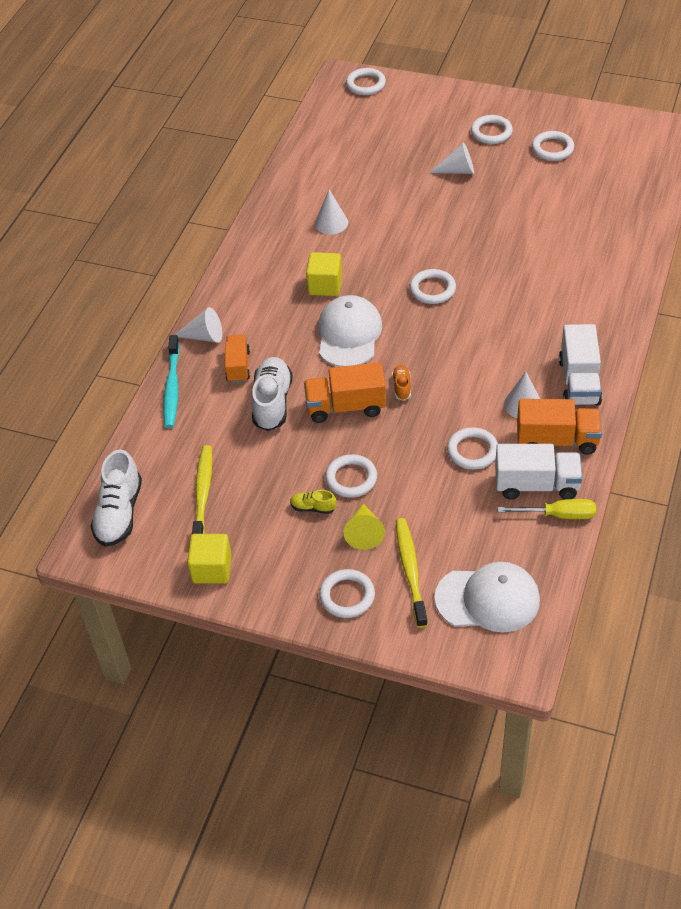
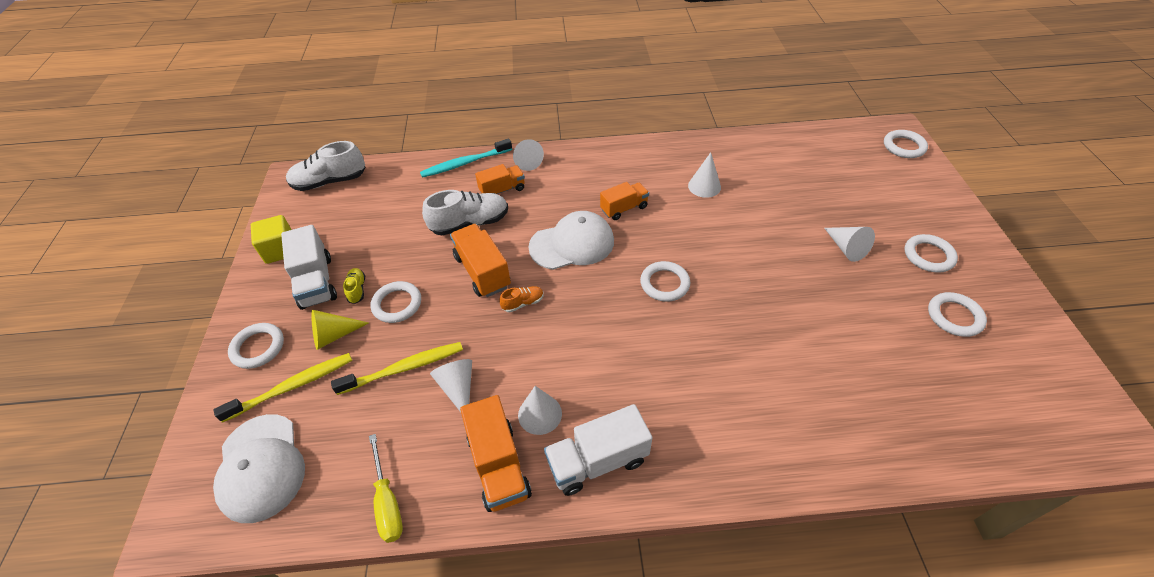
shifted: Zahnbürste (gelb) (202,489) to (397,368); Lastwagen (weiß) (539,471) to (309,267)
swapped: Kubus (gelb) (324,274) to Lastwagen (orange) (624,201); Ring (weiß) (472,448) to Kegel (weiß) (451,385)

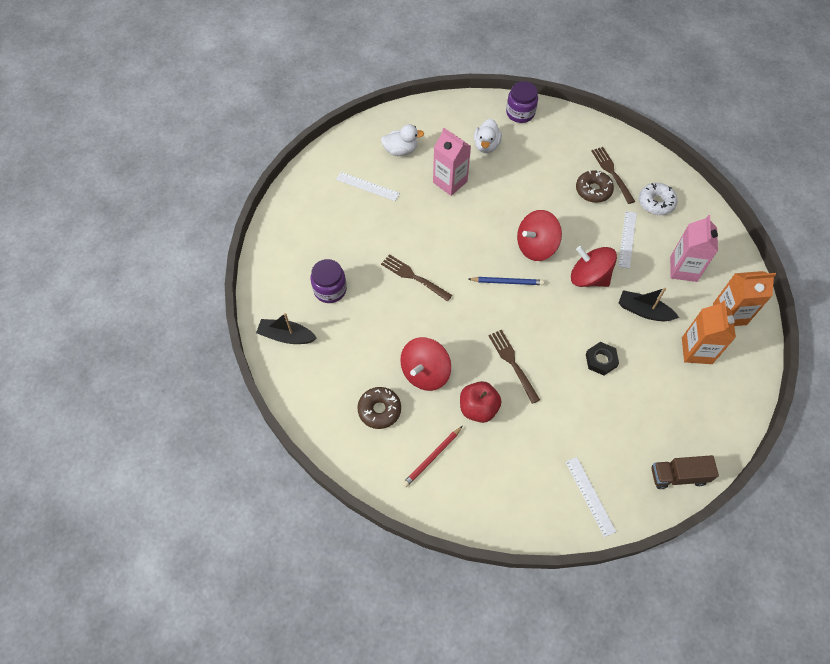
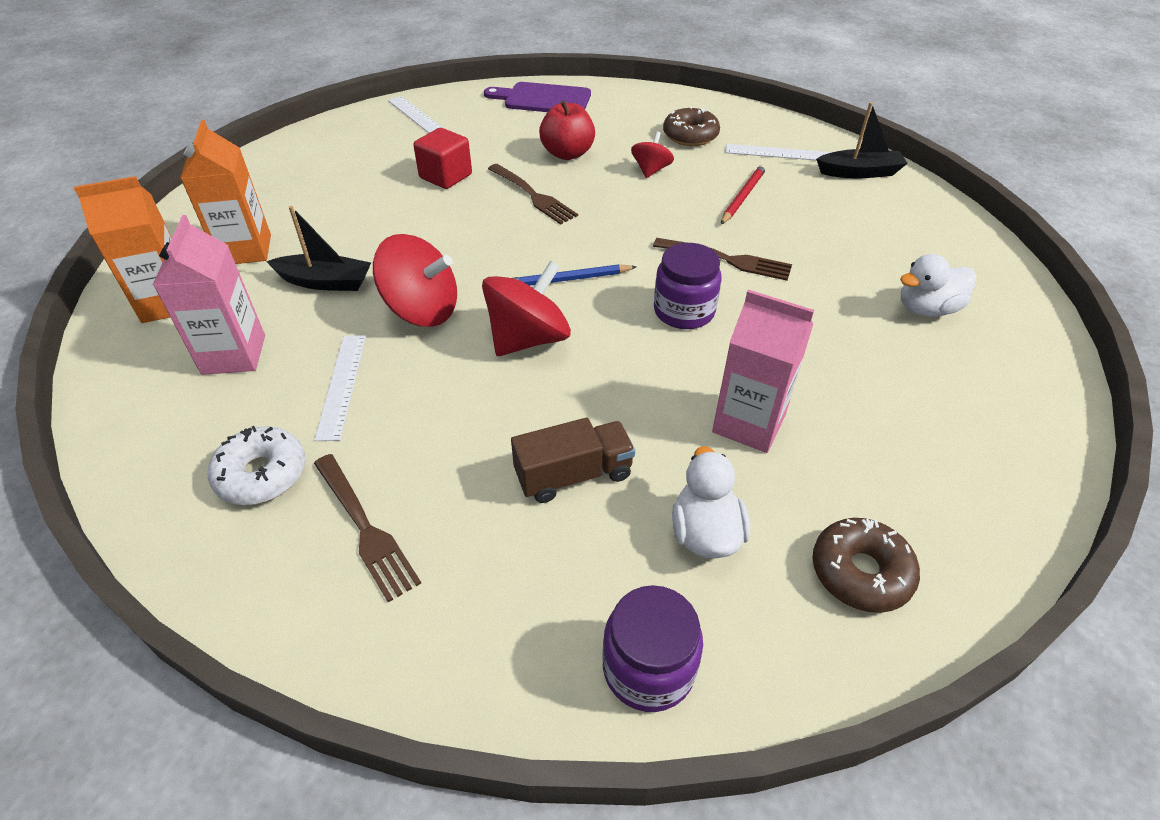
gone: Sechskantmutter (schwarz) (602,359)
new: Kubus (rot) (442,158); Schneidebrett (lila) (537,97)
shifted: Einmachglas (lila) (329,281) to (687,286); Lineal (weiß) (368,186) to (778,152); Ente (weiß) (402,140) to (938,285); Bleistift (rot) (432,456) to (743,194); Donut (braun) (595,186) to (866,565); Lastwagen (braun) (685,472) to (573,460)
scaled: Kreisel (rot) (425,364) = (652,155) x0.57

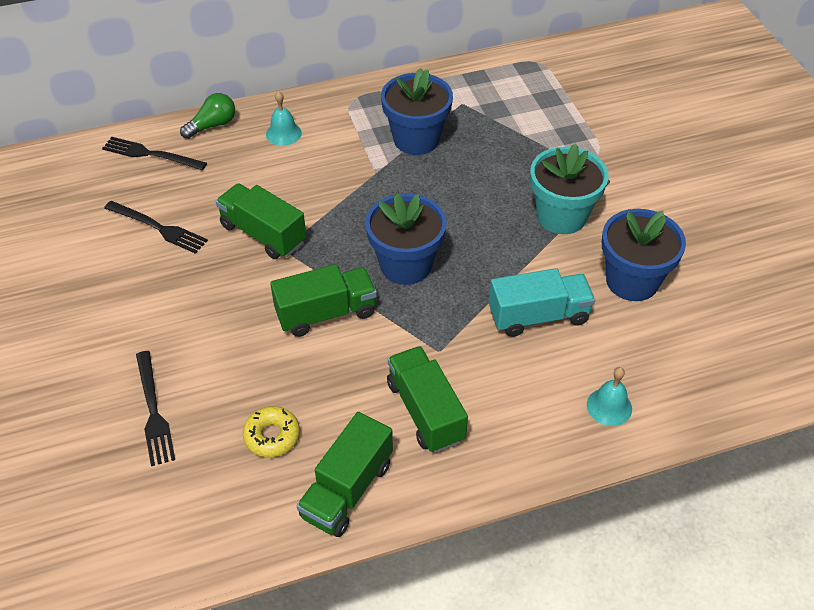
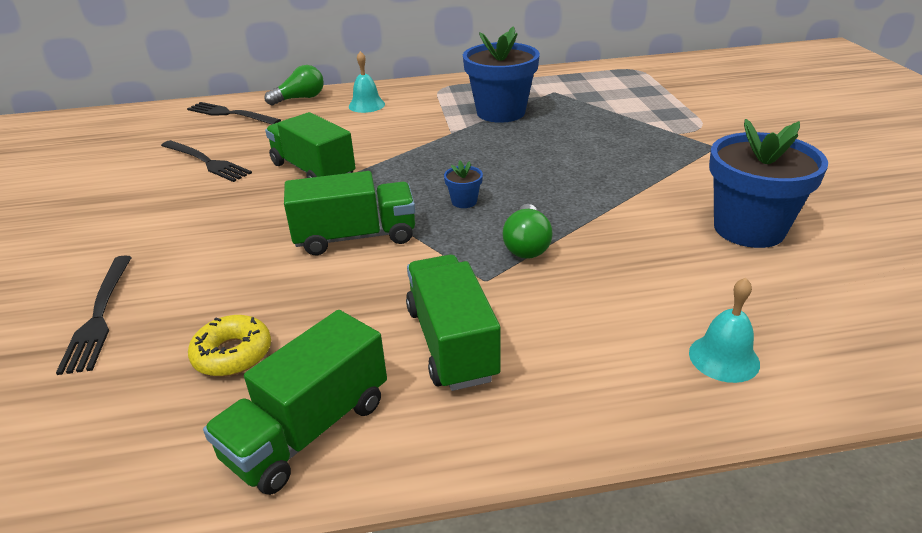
gone: Lastwagen (türkis) (542,302); Blumentopf (türkis) (569,188)
new: Glühbirne (grün) (528,231)
scaled: Blumentopf (blau) (406,239) = (463,184) x0.41

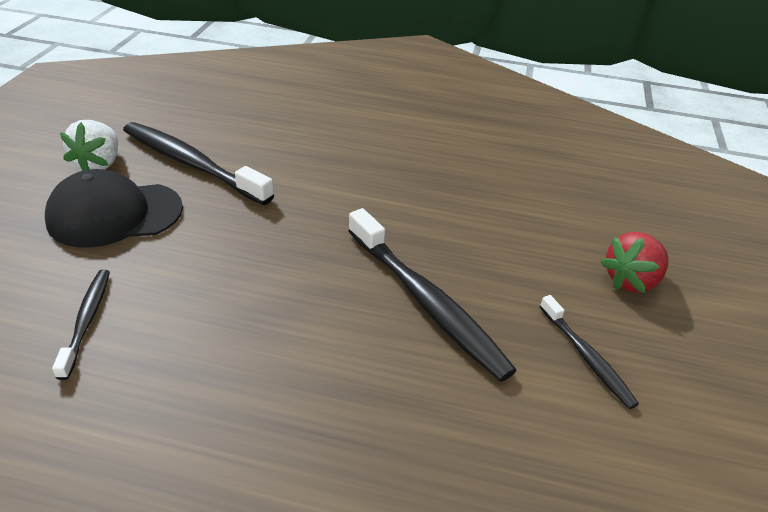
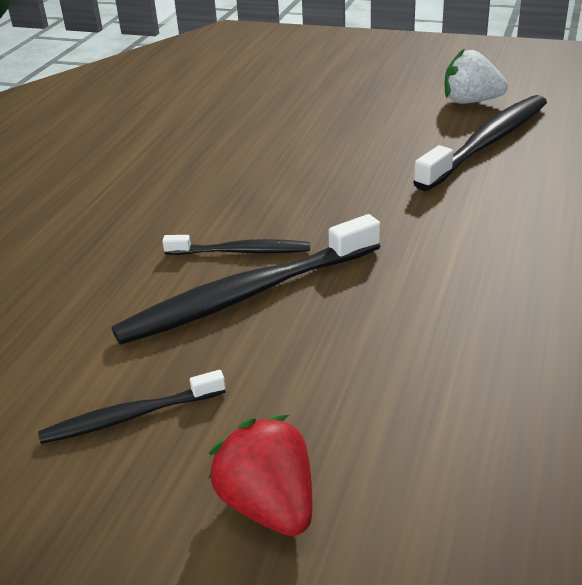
gone: Kappe (schwarz) (114,208)
shifted: Zahnbürste (schwarz) (81,325) to (236,245)

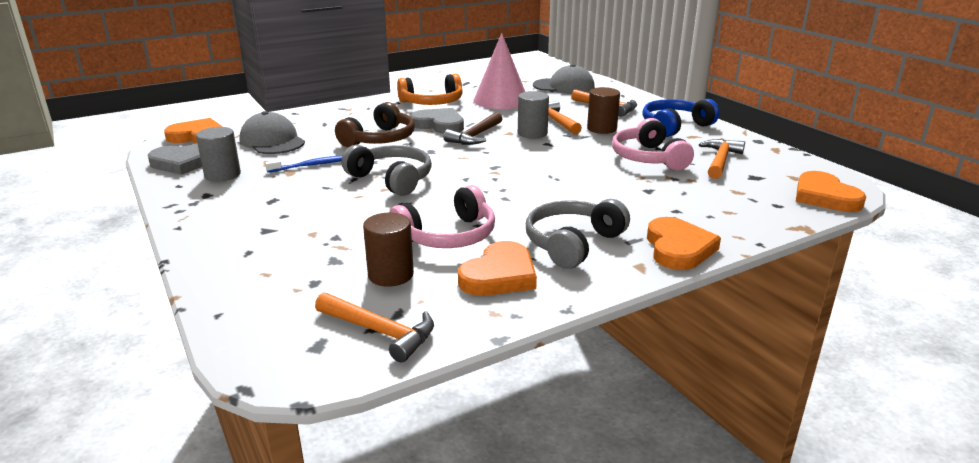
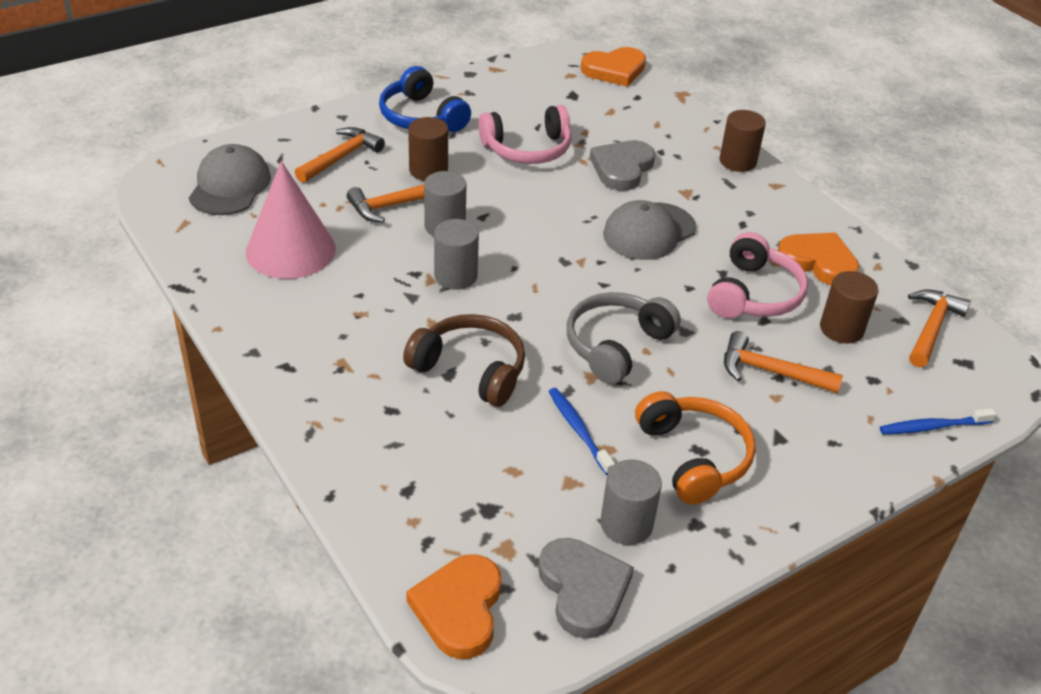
gone: Kopfhörer (grau) (578,234)
new: Zahnbürste (blau) (938,421)
shifted: Kappe (grau) (272,132) to (649,230); Kopfhörer (orange) (430,89) to (695,447); Herz (grau) (437,121) to (622,165); Hammer (orange) (722,159) to (783,362)
swapped: Hammer (braun) (473,128) to Vollzylinder (grau) (456,254); Herz (orange) (684,243) to Vollzylinder (braun) (742,141)
rotated: Kopfhörer (rosa) (442,216) = (757,275) 60 degrees clockwise

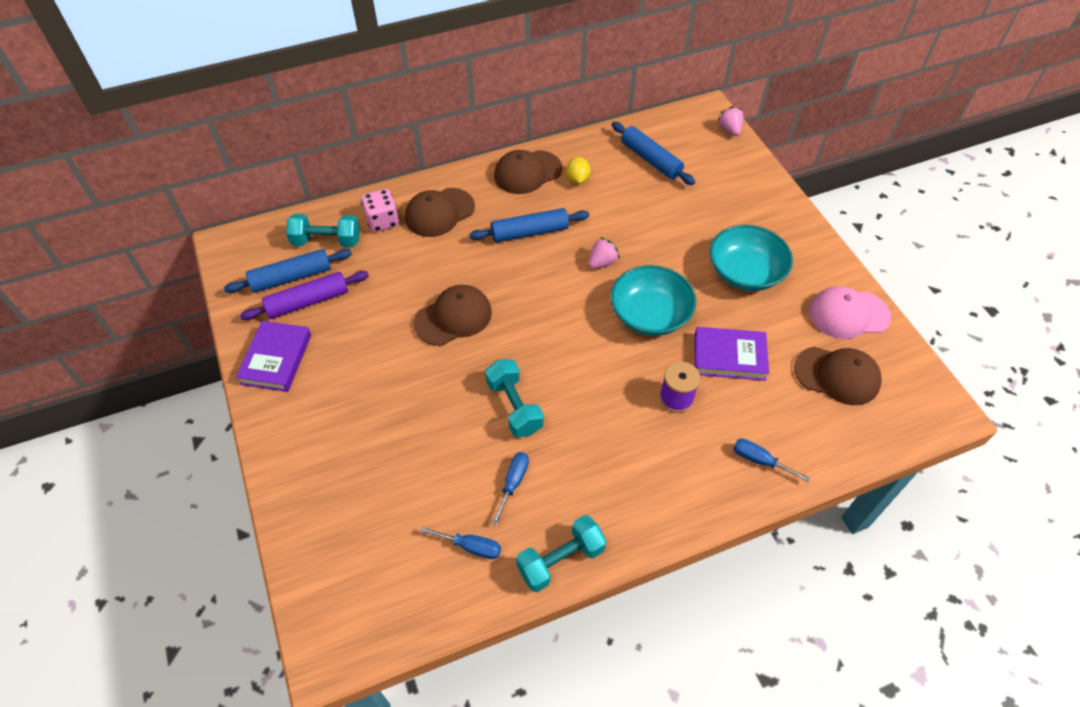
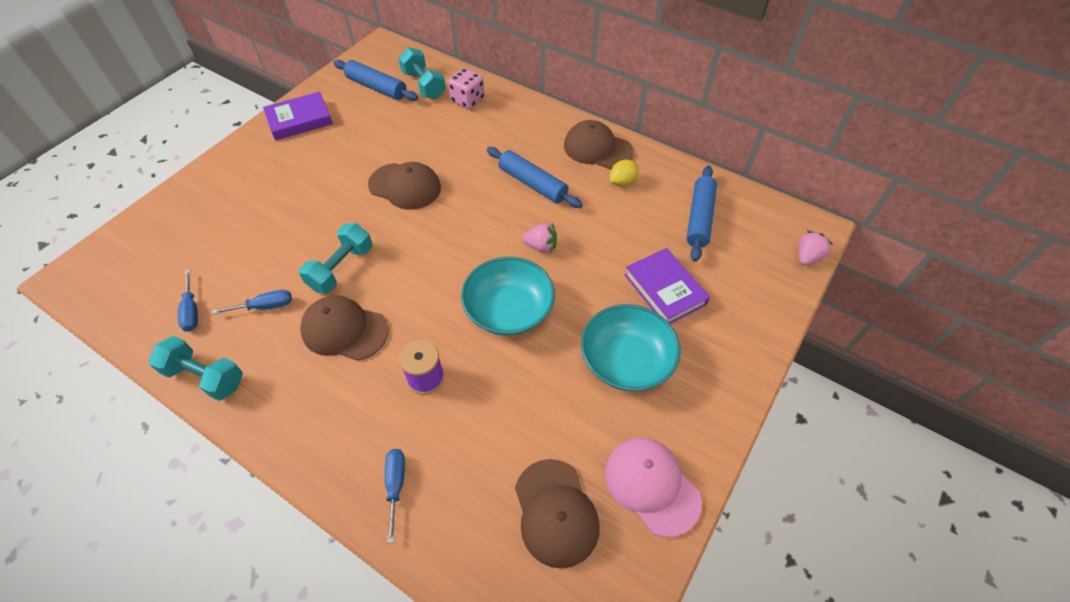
gone: Nudelholz (lila) (304,295)
shifted: Kappe (braun) (440,212) to (344,328); Buch (lila) (731,354) to (667,286)

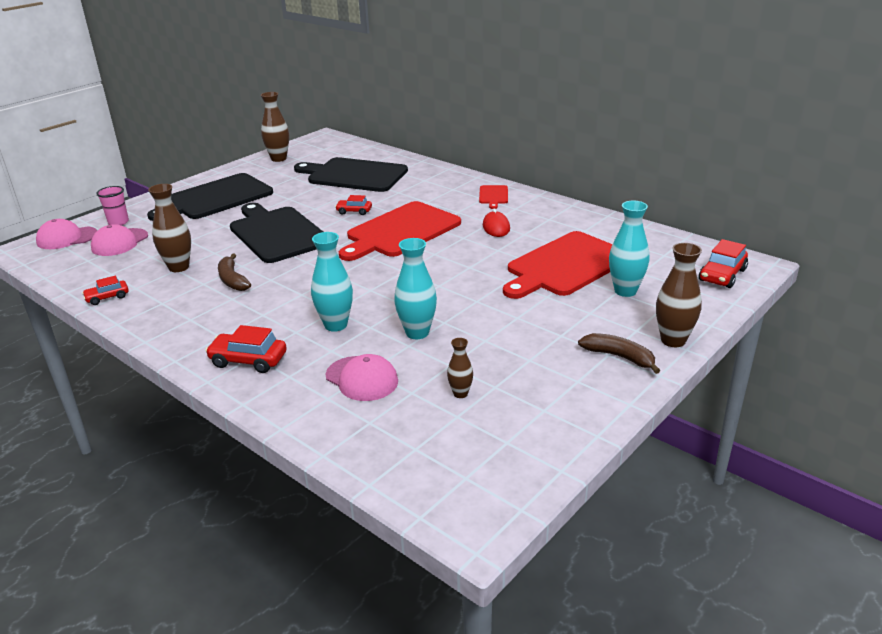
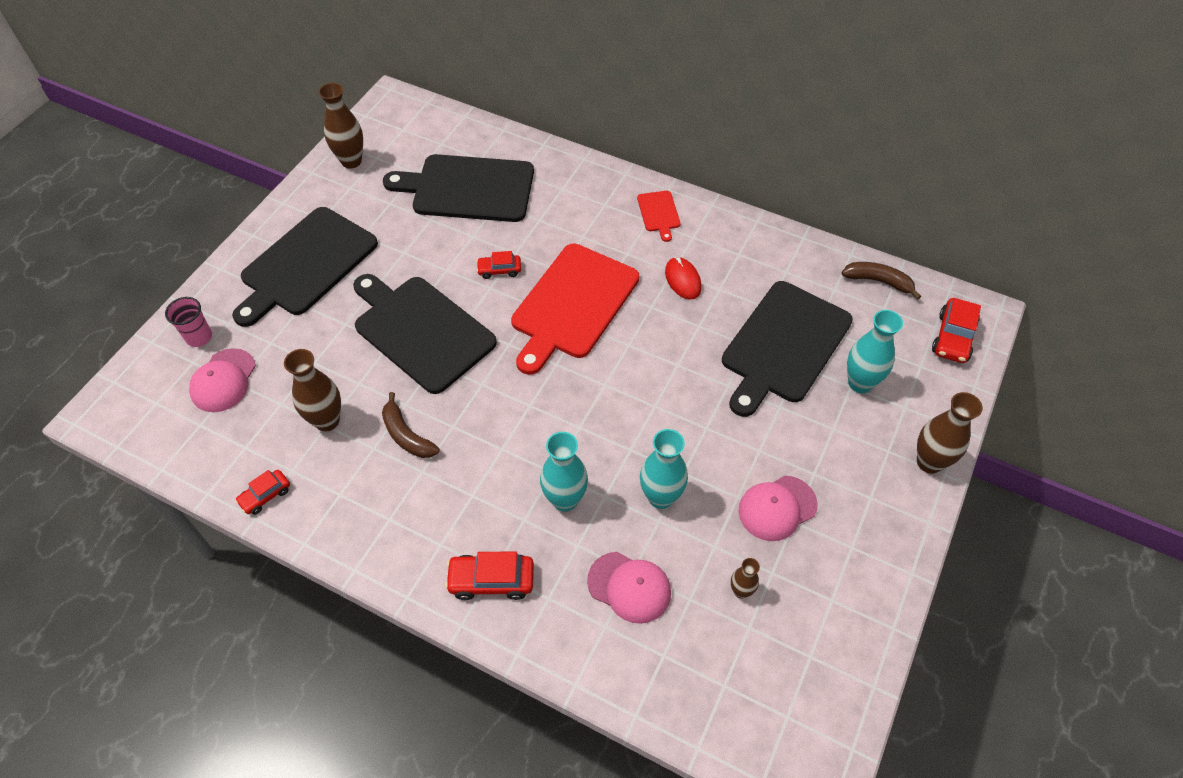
shifted: Kappe (rosa) (66,234) to (778,508); Banane (braun) (619,353) to (881,281)
repainted: Schneidebrett (rot) (558,265) to Schneidebrett (schwarz) (787,349)

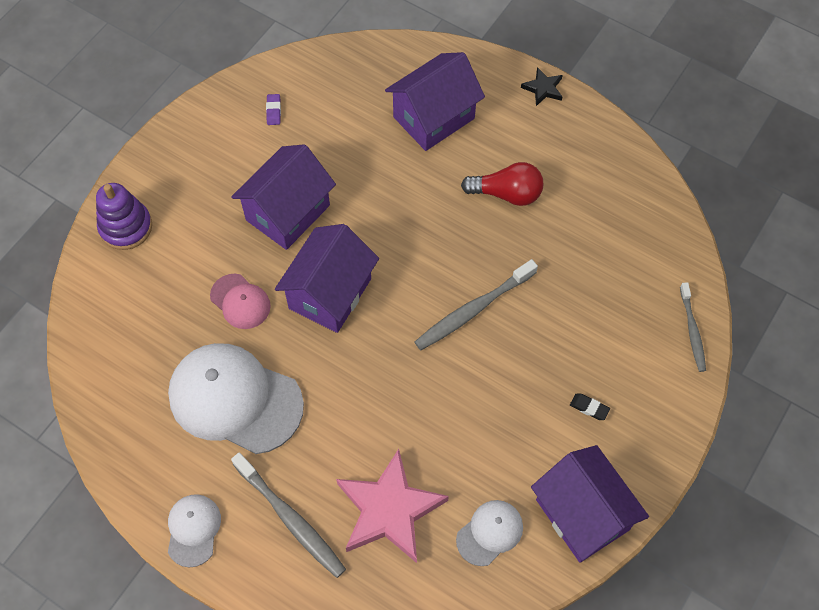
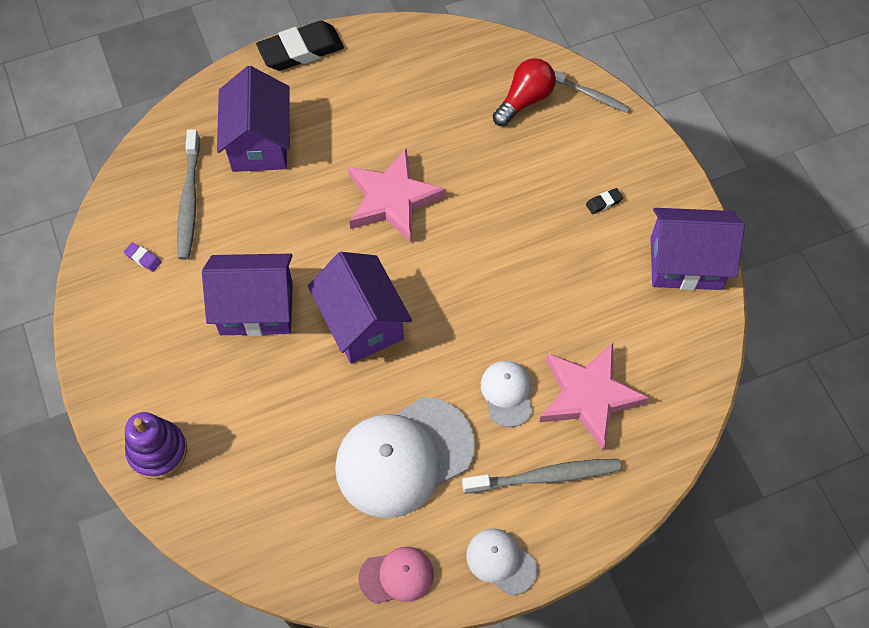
new: Stern (rosa) (397,196)
shifted: Kappe (rosa) (240,301) to (396,575); Zahnbürste (grau) (476,304) to (188,195); Kappe (weiß) (489,533) to (506,394); Glühbirne (rot) (502,184) to (524,92)
swapped: Stern (schwarz) (542,86) to Radiergummi (schwarz) (300,46)
rotated: Haus (lila) (283,197) = (247,295) 75 degrees counterclockwise

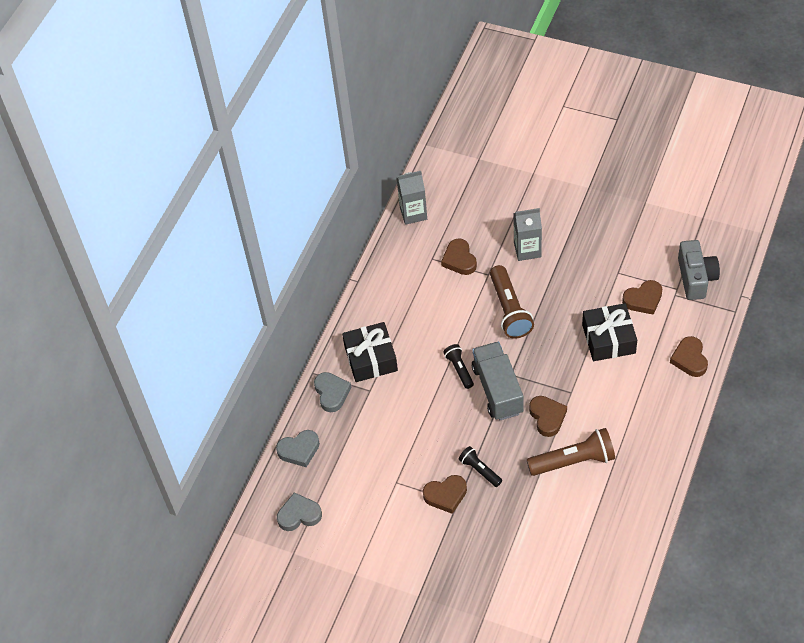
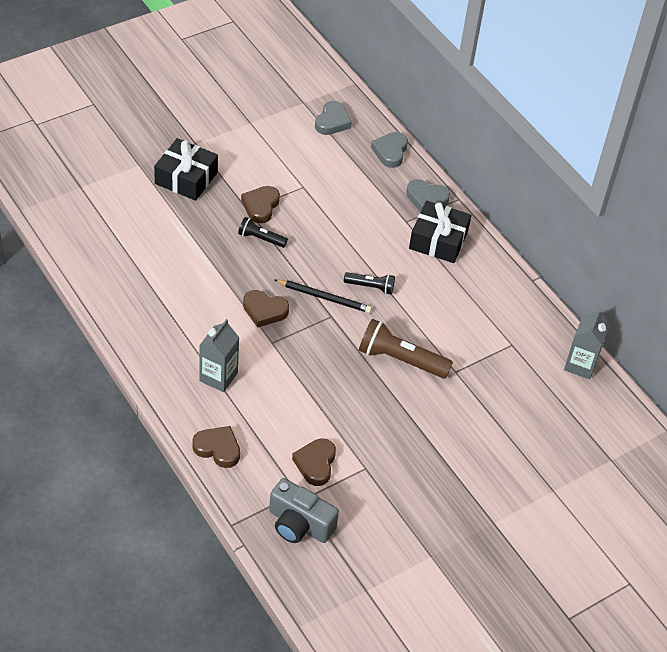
gone: Herz (braun) (459,256); Taschenlampe (braun) (571,452)
shifted: Getränkekarton (grau) (527,234) to (219,355); Geschenk (schwarz) (609,332) to (186,169)
swapped: Lastwagen (grau) (498,381) to Bleistift (schwarz) (323,296)
rotated: Taschenlampe (schwarz) (480,466) = (263,232) 150 degrees counterclockwise

